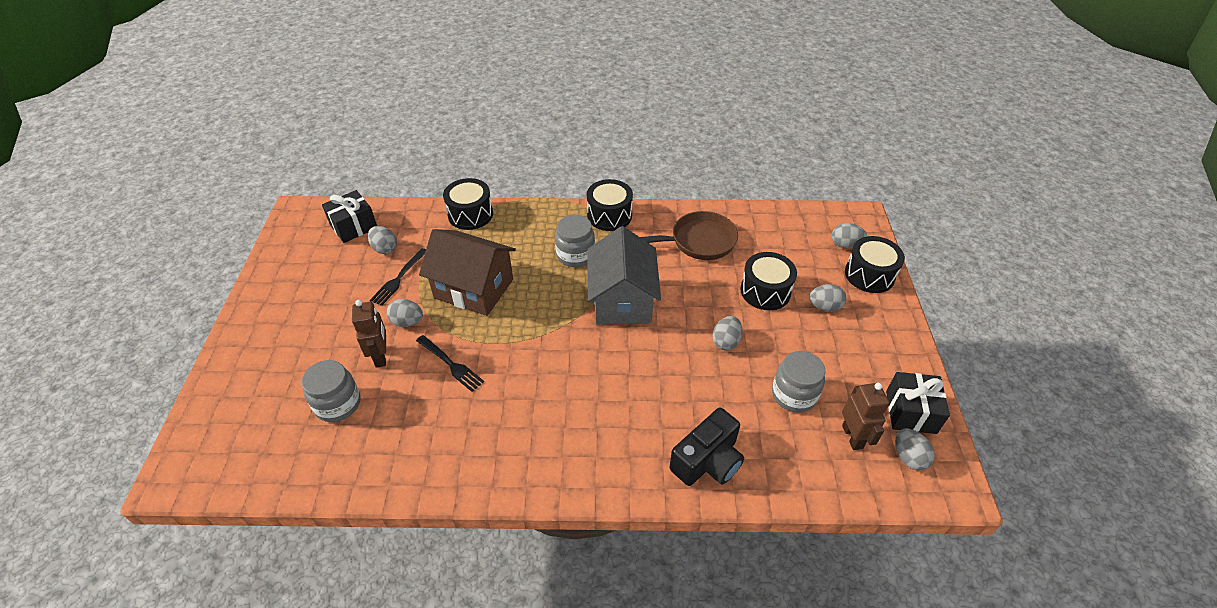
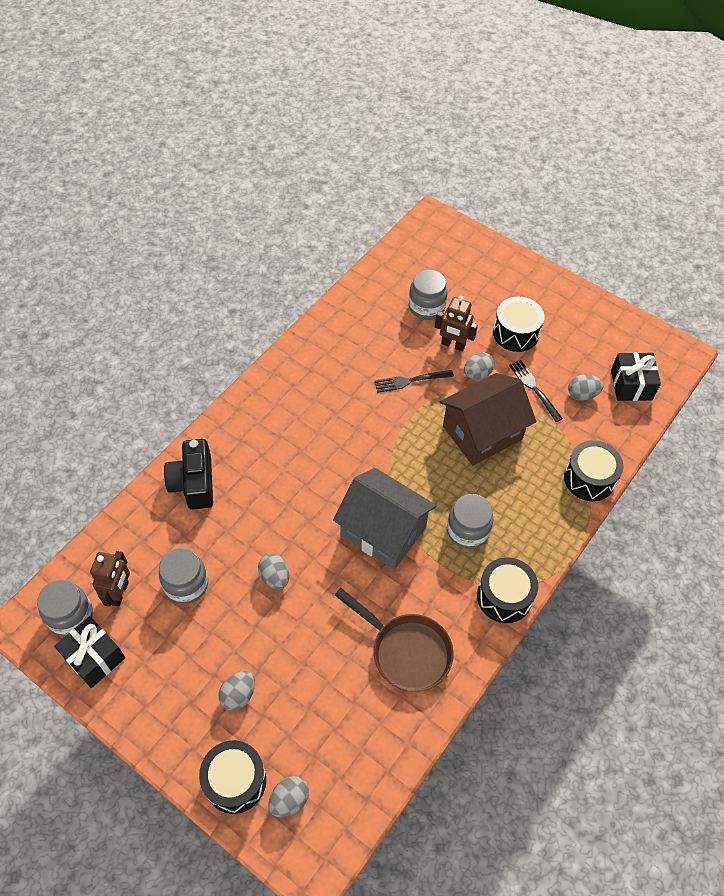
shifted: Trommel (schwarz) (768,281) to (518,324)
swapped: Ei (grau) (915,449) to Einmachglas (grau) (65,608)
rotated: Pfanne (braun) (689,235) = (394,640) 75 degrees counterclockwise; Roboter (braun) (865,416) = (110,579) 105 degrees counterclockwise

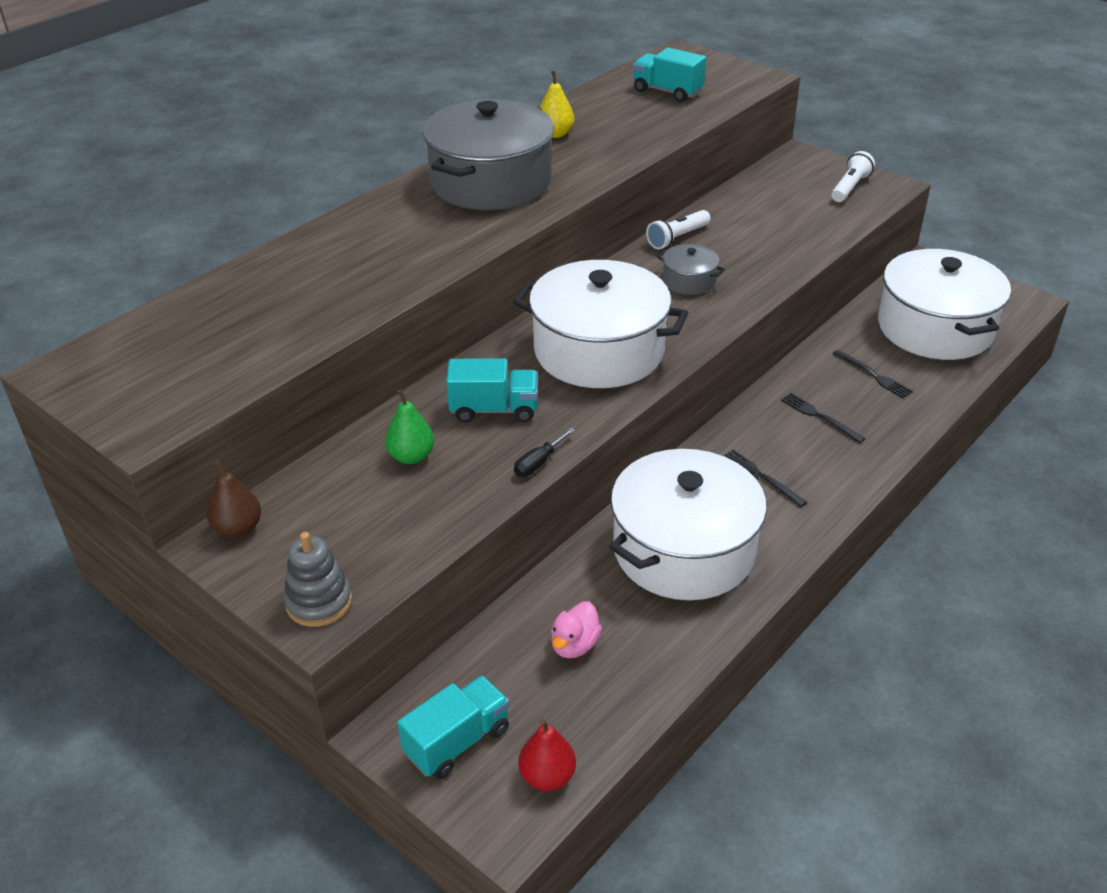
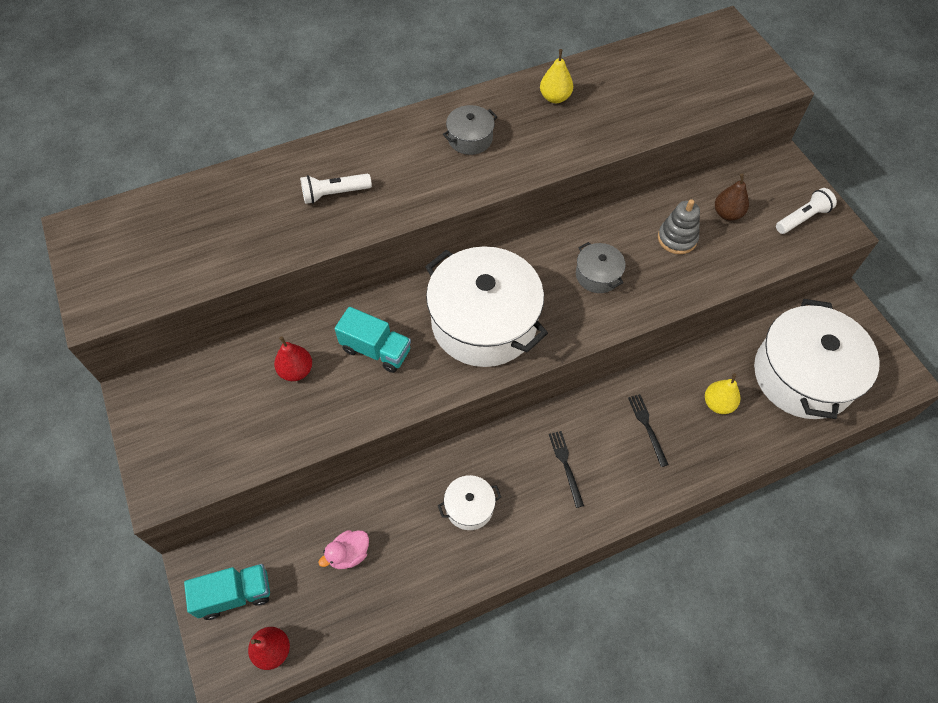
gone: Schraubenzieher (schwarz) (544,452); Lastwagen (türkis) (669,75)
shifted: Birne (braun) (234,499) to (732,197); Stapelspielzeug (grau) (318,579) to (679,226); Taschenlampe (weiß) (678,229) to (336,189)
swapped: Gabel (schwarz) (872,374) to Birne (gelb) (722,393)
repainted: Birne (grün) (410,426) to Birne (rot) (293,358)
scaled: Kochtopf (grau) (488,154) = (470,130) x0.44; Kochtopf (weiß) (688,524) = (469,502) x0.44

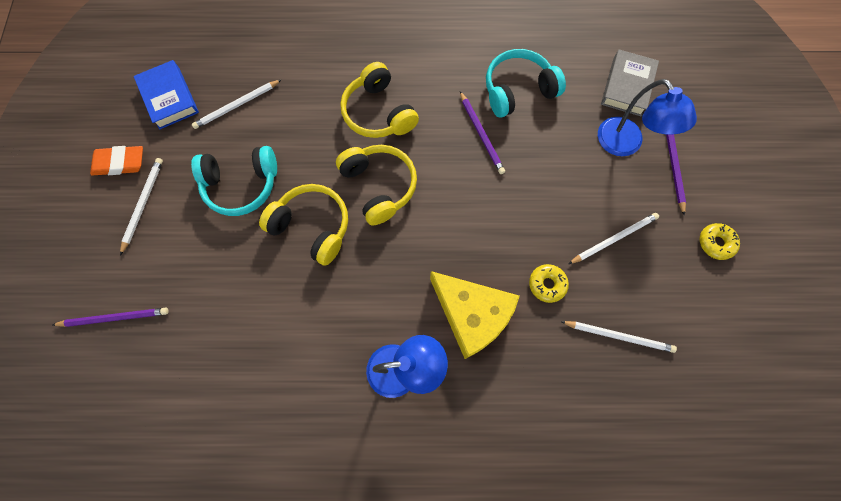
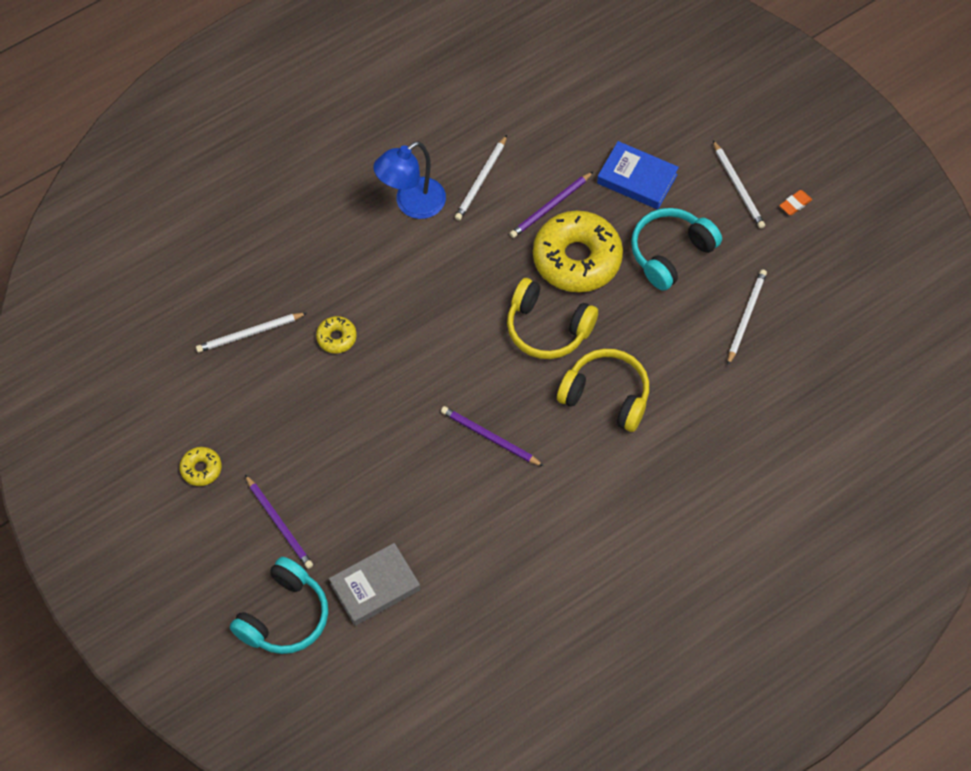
gone: Käse (gelb) (475,315); Lampe (blau) (647,117)
shifted: Bleistift (lila) (110,317) to (551,205); Buch (blau) (166,95) to (638,175); Kopfhörer (türkis) (526,83) to (279,605); Bleistift (weiß) (614,238) to (481,178)
swapped: Kopfhörer (gelb) (303,225) to Donut (gelb) (578,251)
rotated: Buch (grau) (630,82) = (374,584) 75 degrees clockwise
scaled: Radiergummi (orange) (116,161) = (795,202) x0.56

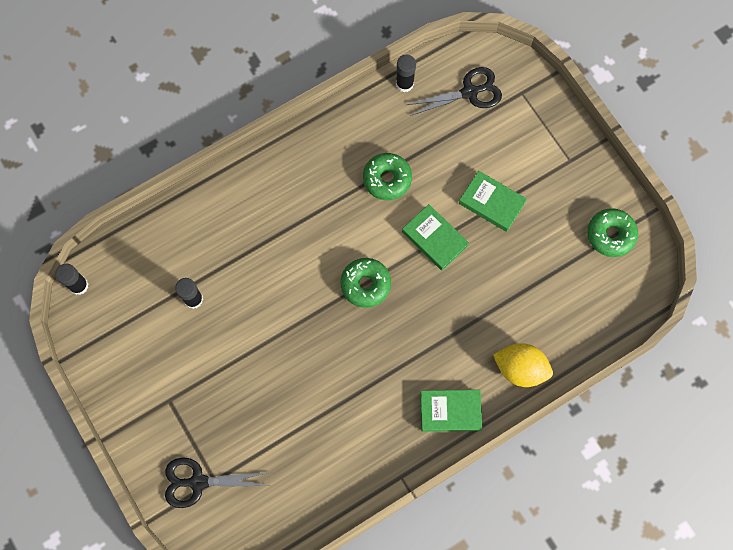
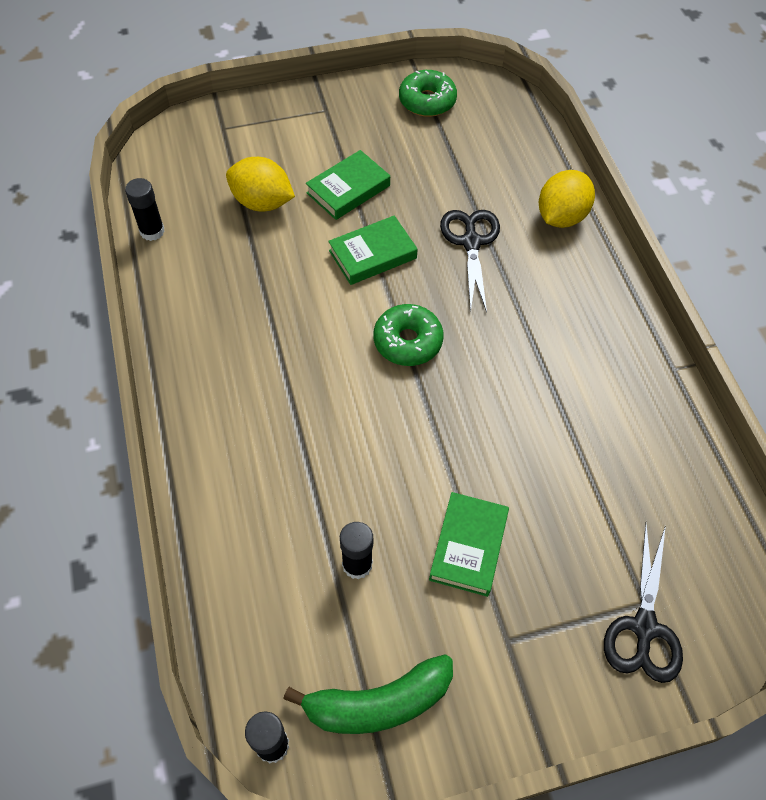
gone: Donut (grün) (387,176)
new: Zitrone (gelb) (260,184); Banane (grün) (368,694)
shifted: Schere (schwarz) (454,91) to (470,261); Buch (grün) (451,411) to (469,544)

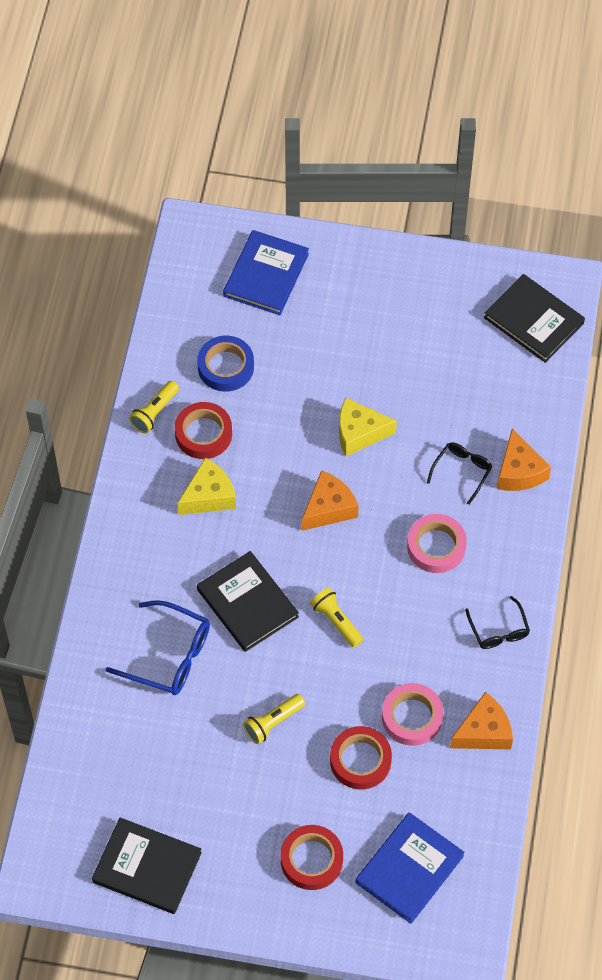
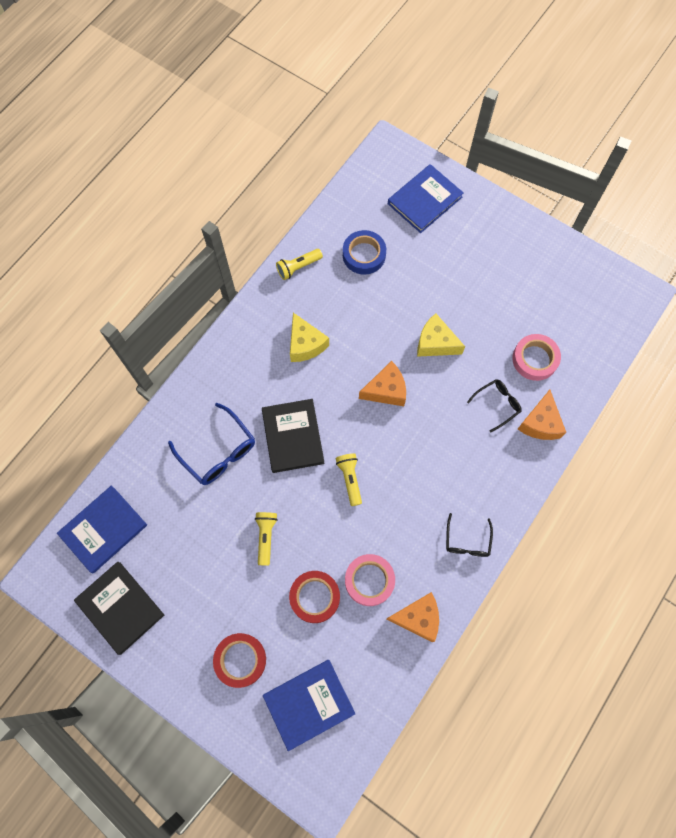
gone: Klebeband (rot) (203,430); Buch (schwarz) (534,318)
new: Buch (blau) (102,530)
shifted: Klebeband (rosa) (437,543) to (536,357)
rotated: Käse (gelb) (206,486) = (309,337) 75 degrees clockwise; Taschenlampe (gelb) (274,719) = (266,539) 105 degrees clockwise

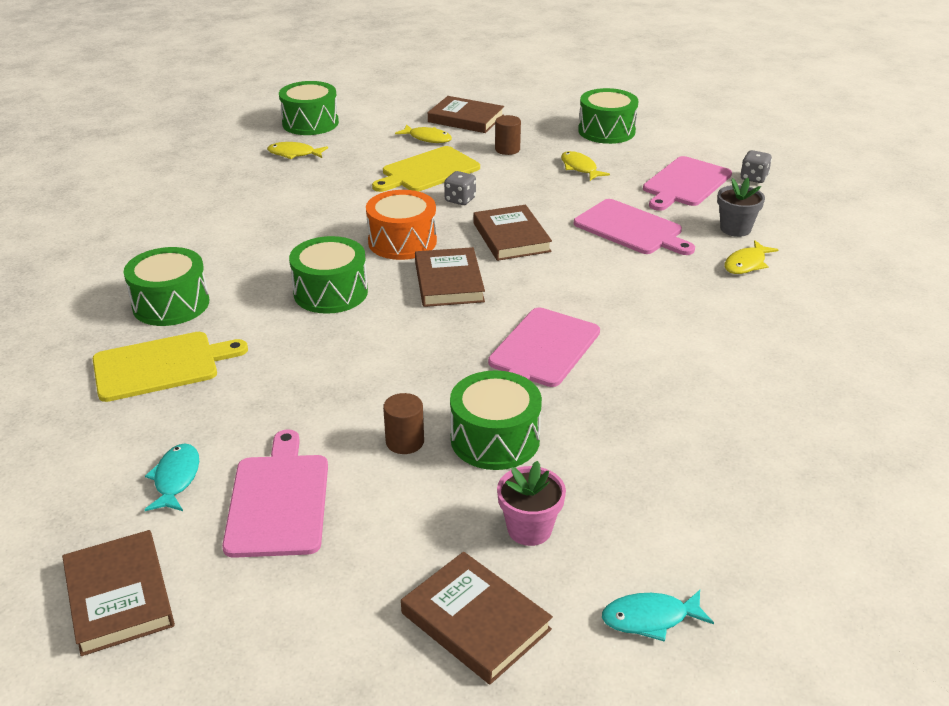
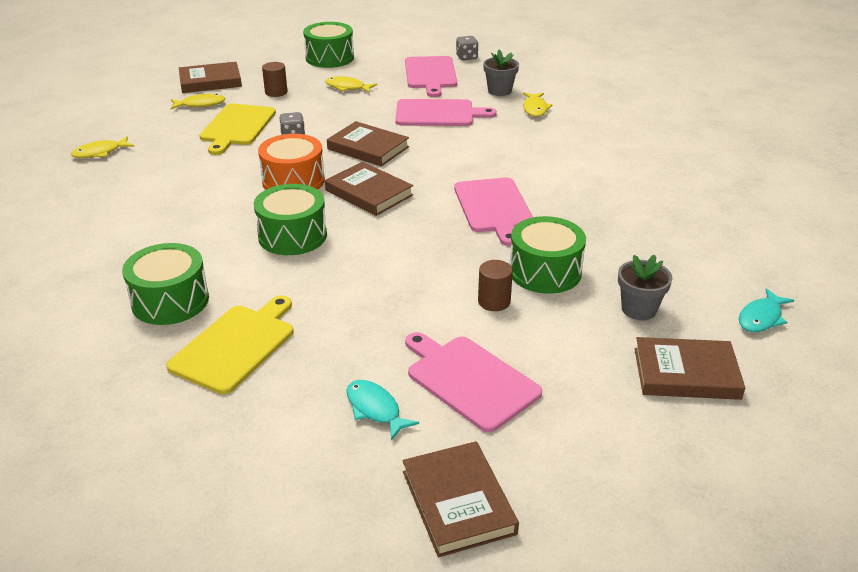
gone: Trommel (grün) (309,108)
repainted: Blumentopf (rosa) (531,503) to Blumentopf (grau) (645,287)
rotated: Buch (braun) (118,593) = (460,499) 45 degrees clockwise

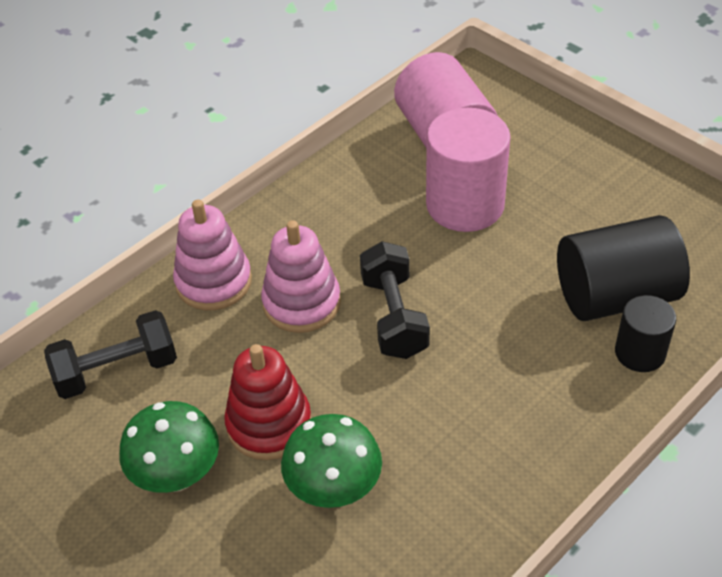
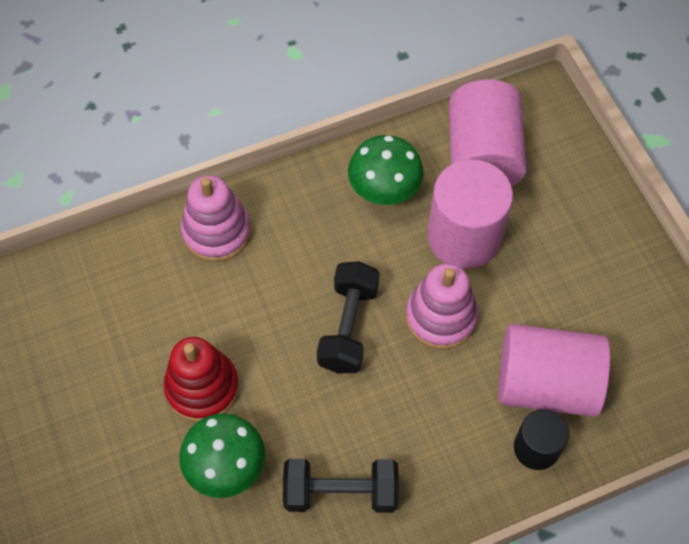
shifted: Hantel (schwarz) (110,354) to (341,486); Pilz (grün) (169,447) to (386,170); Stapelspielzeug (rosa) (301,276) to (442,306)
repainted: Vollzylinder (schwarz) (623,268) to Vollzylinder (rosa) (554,370)

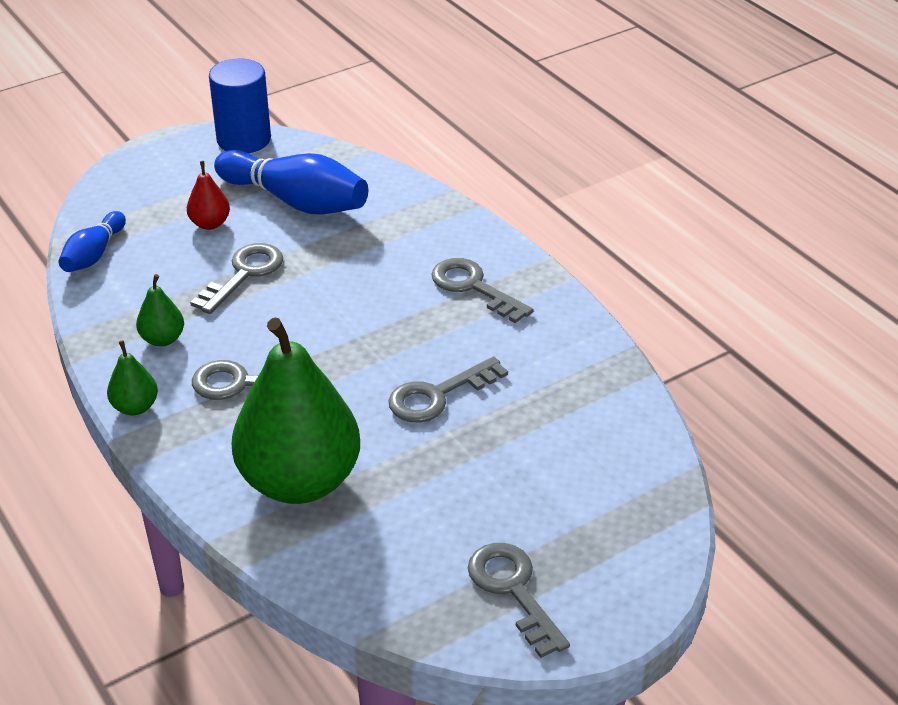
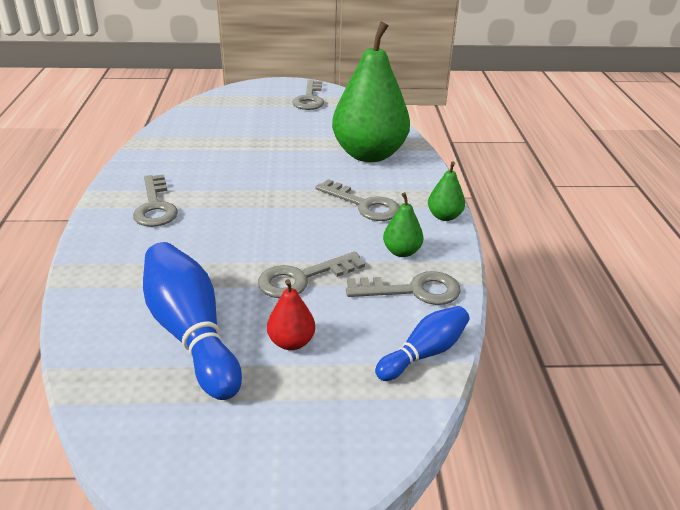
gone: Vollzylinder (blau) (240,106)
shifted: Schlüssel (grau) (448,389) to (403,288)

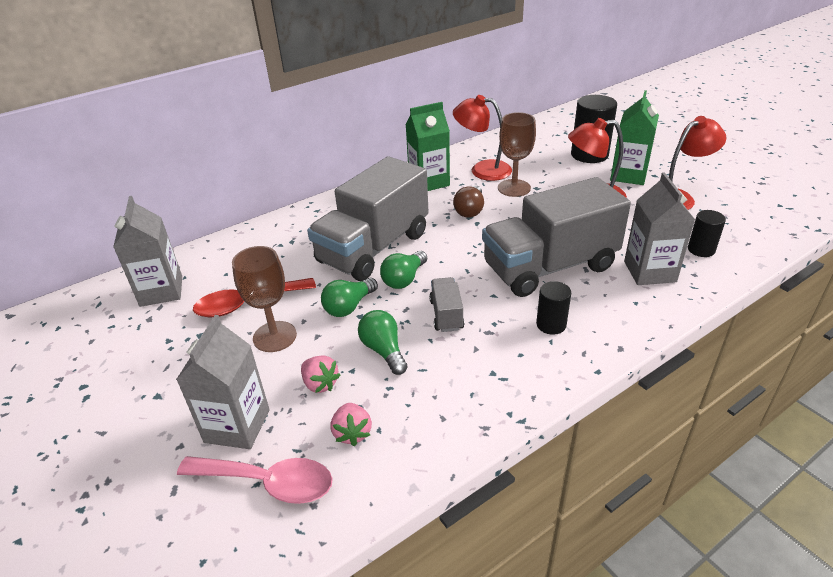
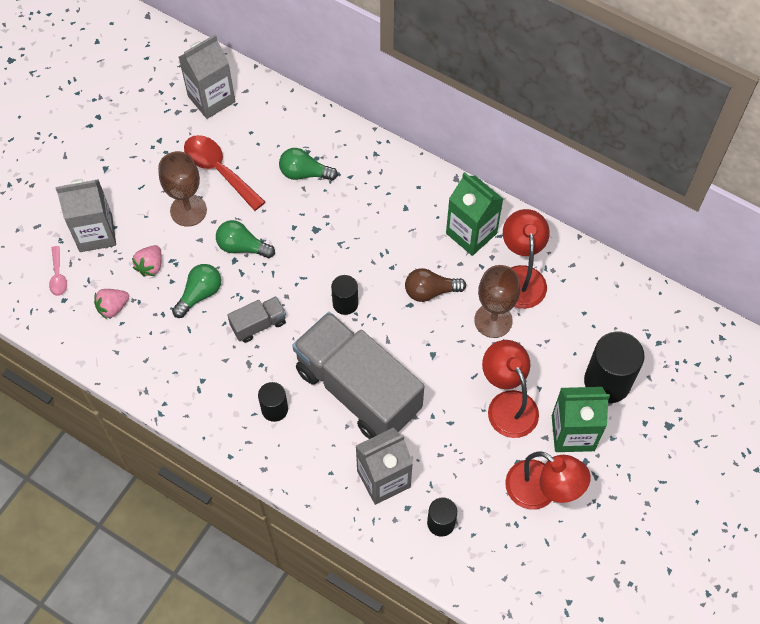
gone: Lastwagen (grau) (367,218)
new: Vollzylinder (schwarz) (344,295)
shifted: Glühbirne (grün) (403,270) to (308,164)
scaled: Löffel (rosa) (255,480) = (58,271) x0.52

